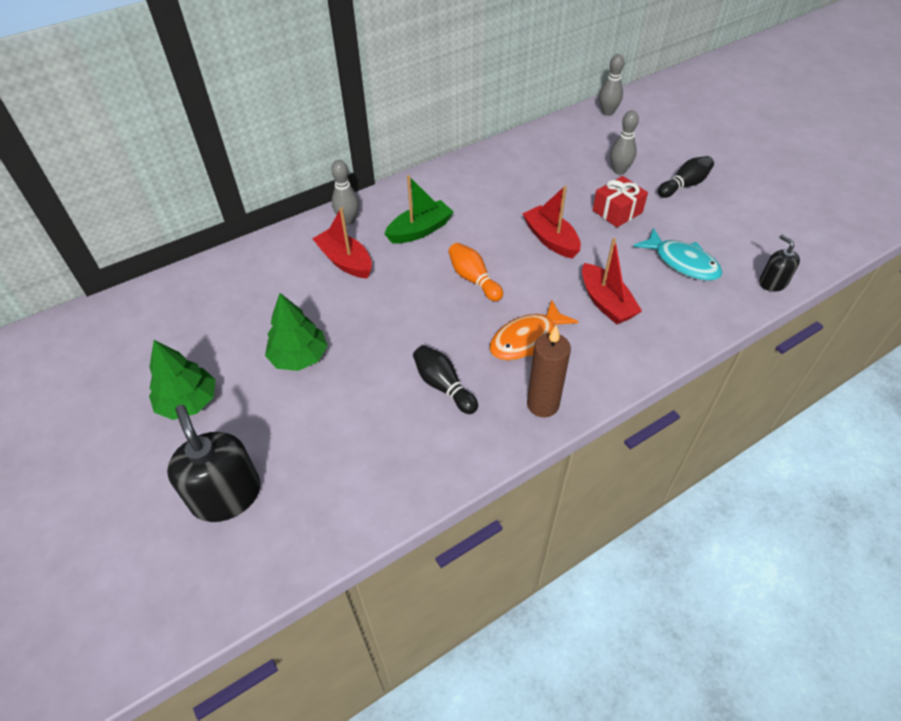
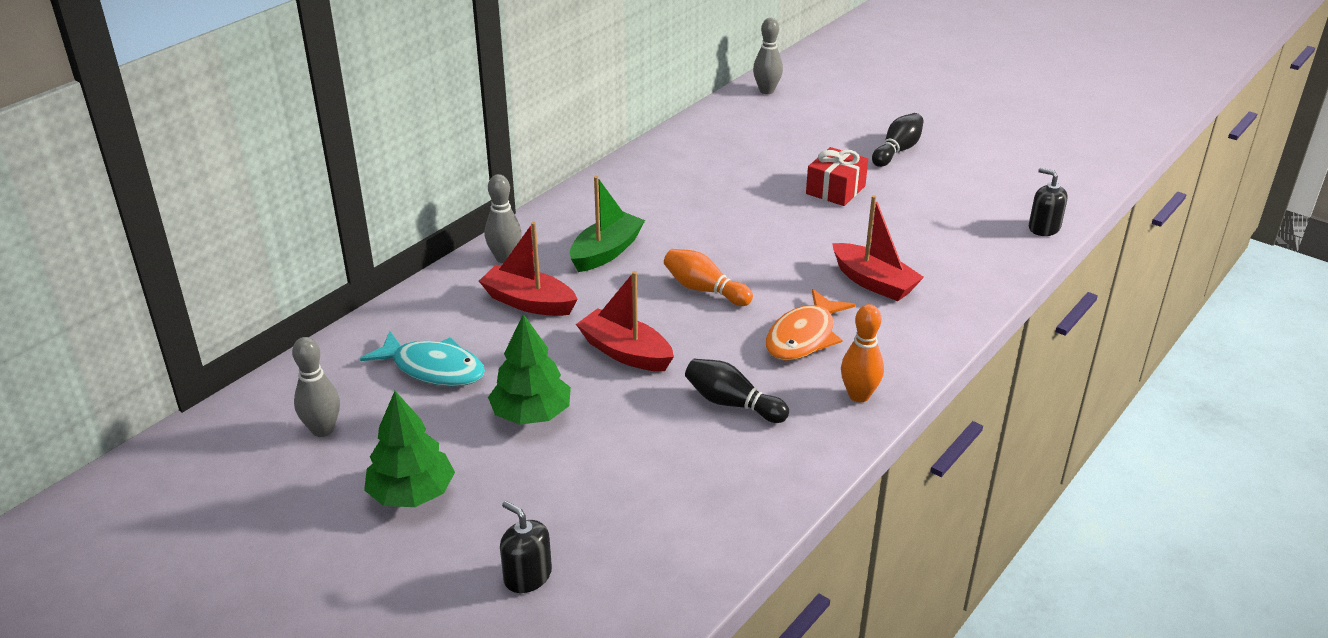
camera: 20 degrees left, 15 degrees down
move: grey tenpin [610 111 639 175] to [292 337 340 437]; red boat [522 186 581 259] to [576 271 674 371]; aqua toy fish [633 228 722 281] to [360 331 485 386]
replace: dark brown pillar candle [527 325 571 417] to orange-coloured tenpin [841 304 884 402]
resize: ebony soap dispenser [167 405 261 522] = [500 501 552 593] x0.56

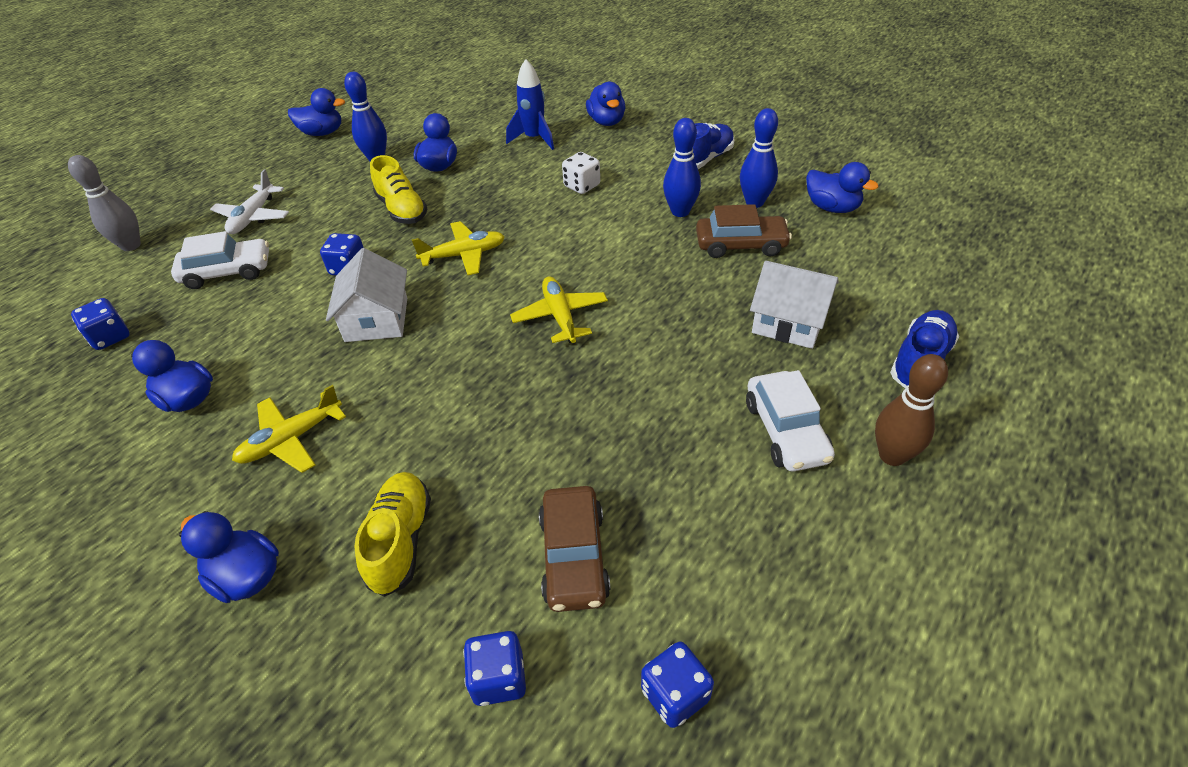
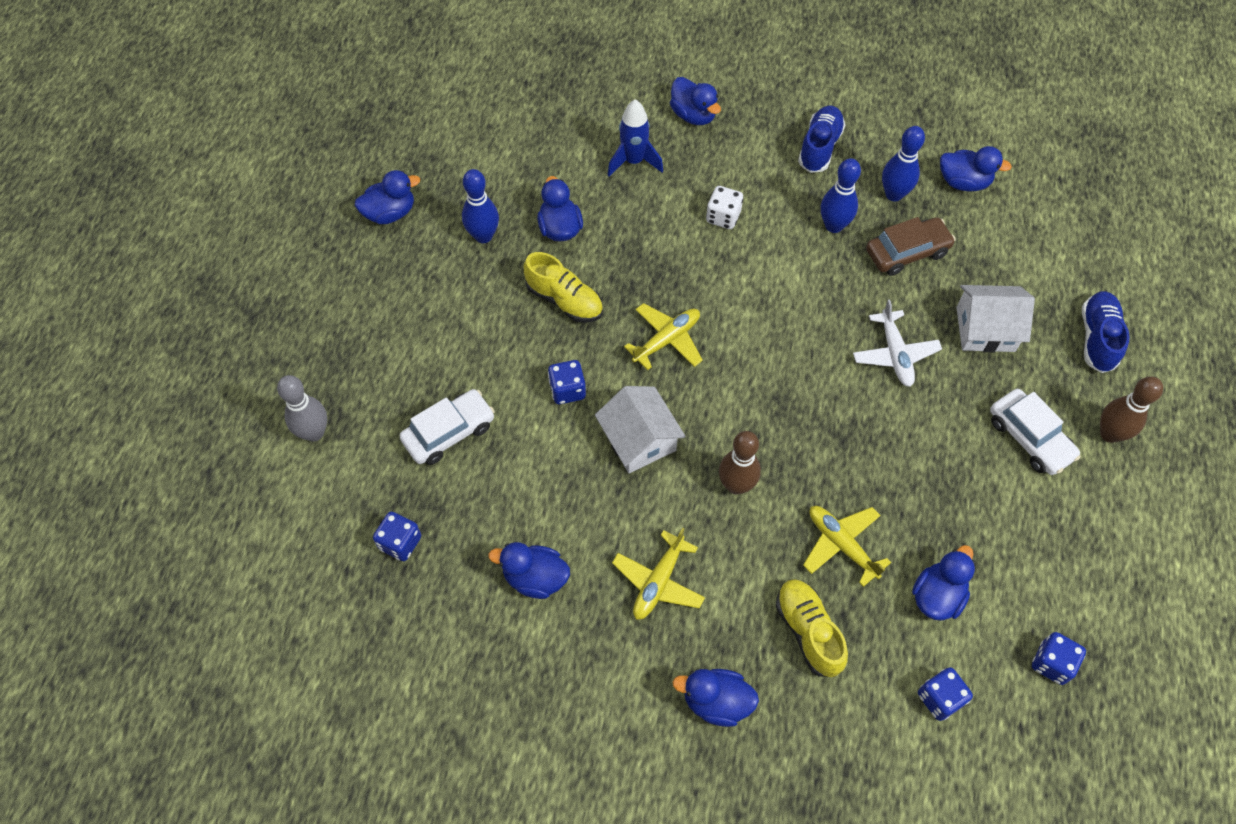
camera: 25 degrees left, 15 degrees up
insert: dark brown tenpin [719 431 761 495]
move: pure white plane [210 169 289 234] to [853 300 942 387]; bright yellow plane [510 276 608 343] to [803 506 891 587]
replace: dark brown toy car [539 486 611 612] to royal blue duck [912 545 975 621]

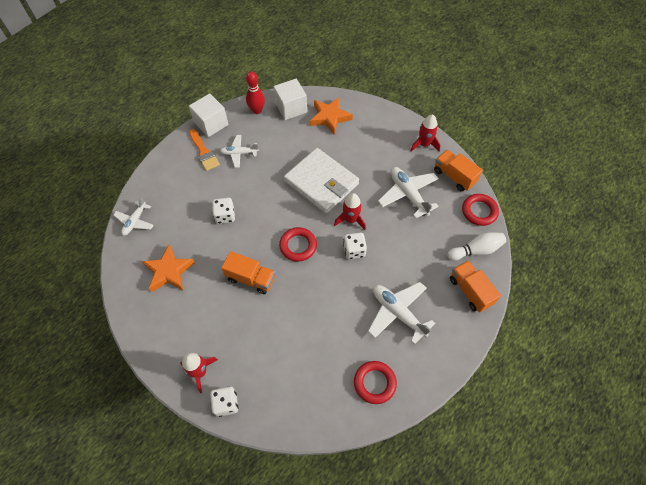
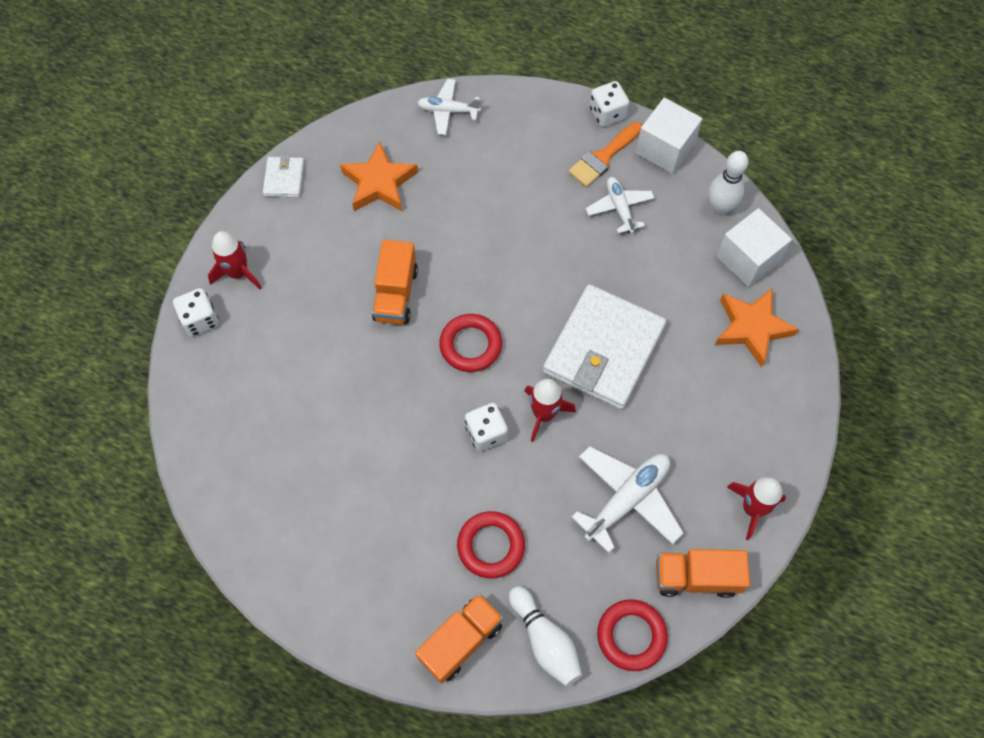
camera: 75 degrees right, 5 degrees up
delete: pure white plane [368 282 436 344]
insert: pure white billfold [263 155 304 198]
move: pure white dice [212 198 235 224] to [589 81 629 127]; red torus [354 361 397 404] to [457 511 525 578]
recolor: red tenpin [246 71 265 114] to pure white tenpin [709 151 749 215]
rotate: orange-coloured lorry [434 150 483 192] = [656 549 750 598] 120 degrees counterclockwise

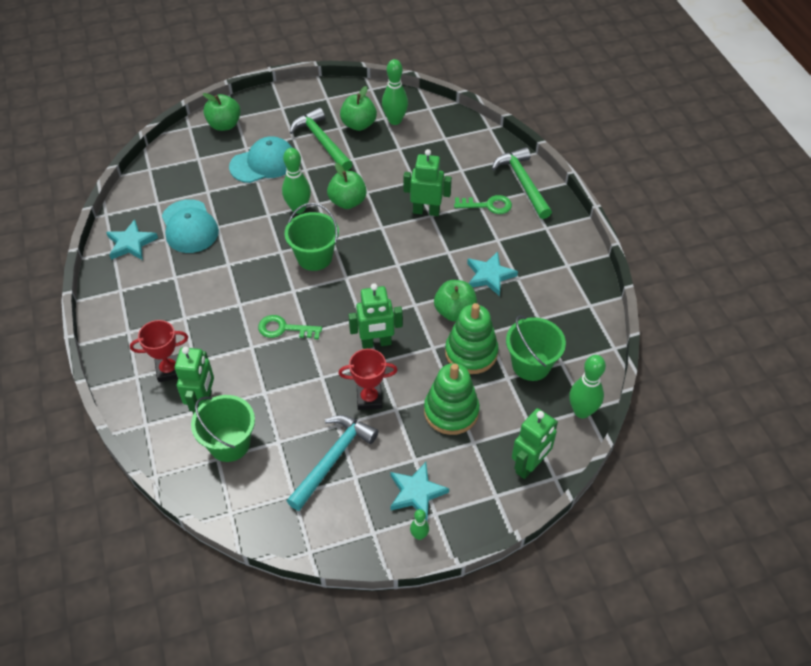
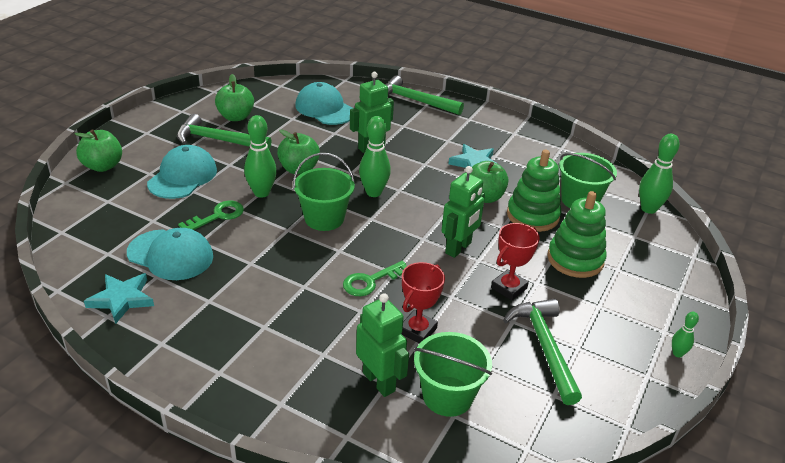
camera: 45 degrees left, 15 degrees down
delete: emerald toy robot [512 408 558 479]; aqua star shape [390 462 449 520]
insert: aqua baseball cap [295 82 353 125]
move: emerald tenpin [382 59 408 125] to [359 116 391 197]; emerald key [454 195 512 214] to [178 201 244 230]; red prize cup [130 320 188 382] to [401 262 445 343]
recolor: aqua carpenter's hammer [287 415 378 511] to emerald carpenter's hammer [503 299 582 405]

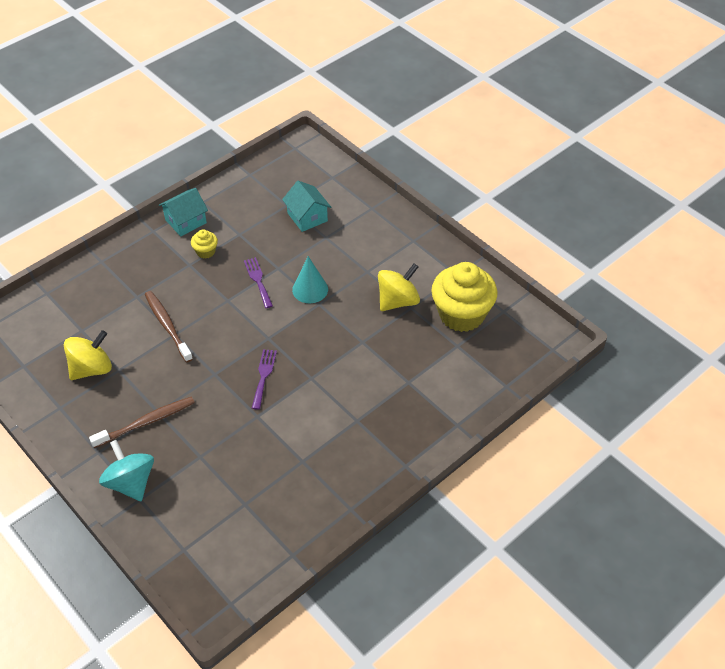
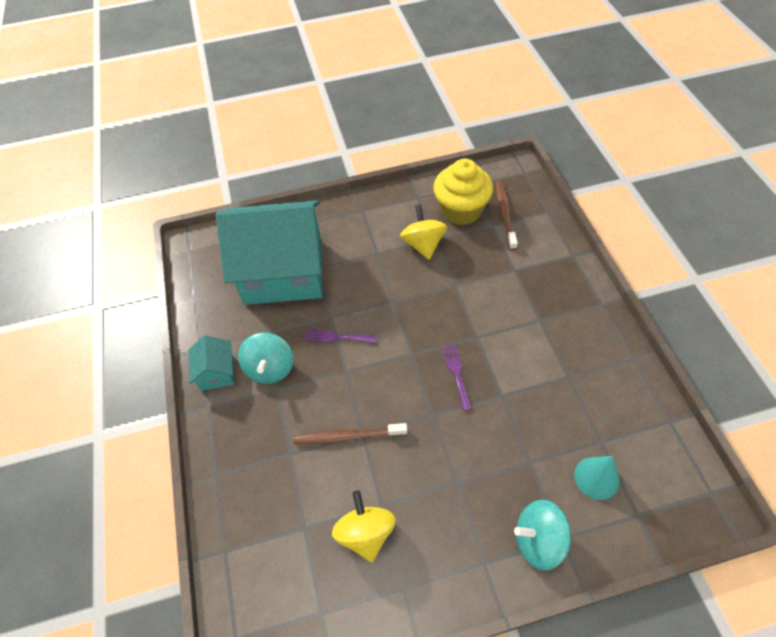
camera: 60 degrees left, 5 degrees up
move: aqua cone [292 256 328 303] to [574 456 619 500]; dark brown dental brush [89 396 195 448] to [495 181 518 250]
replace: bright yellow muffin [191 229 218 259] to aqua toy top [238 333 293 384]
rotate: violet fork [252 349 277 410] = [442 344 472 411] 45 degrees clockwise
resize: aqua house [282 181 331 232] = [216 200 322 305] x2.45

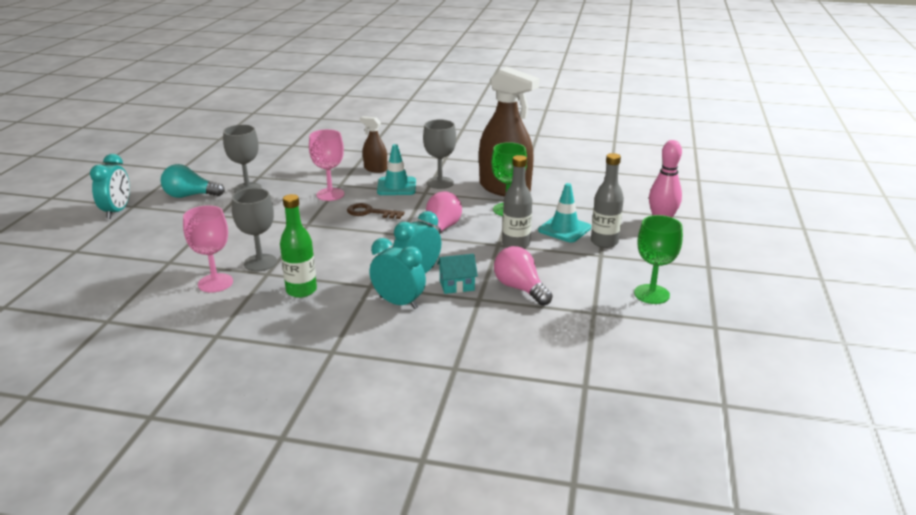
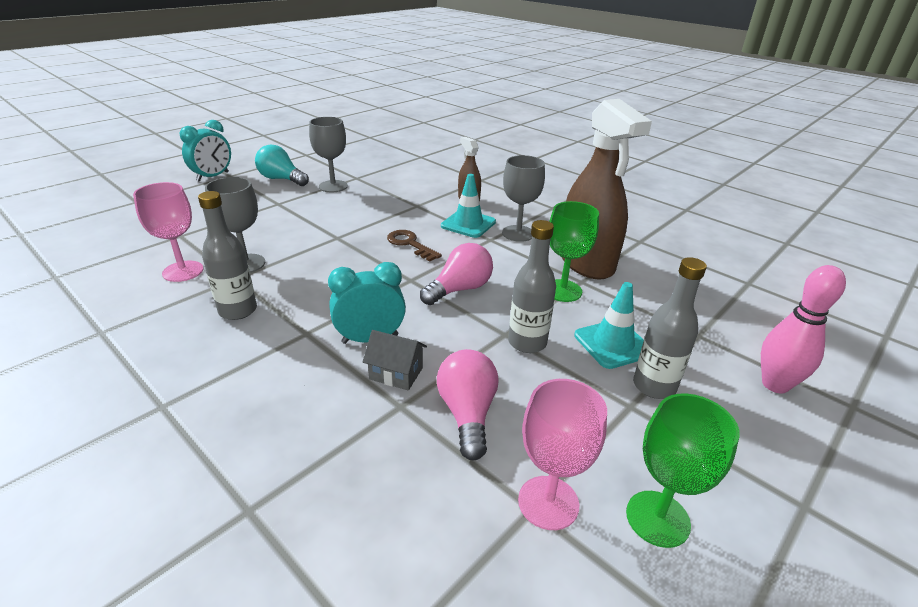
camera: 30 degrees right, 5 degrees up
delete: aqua alarm clock [370 238 426 309]
move: rose-pink goblet [309 129 344 201] to [518 379 607 530]
recolor: emerald drink bottle [280 194 317 298] to grey drink bottle [198 191 257 320]; aqua house [437 254 478 294] to grey house [363 330 427 390]

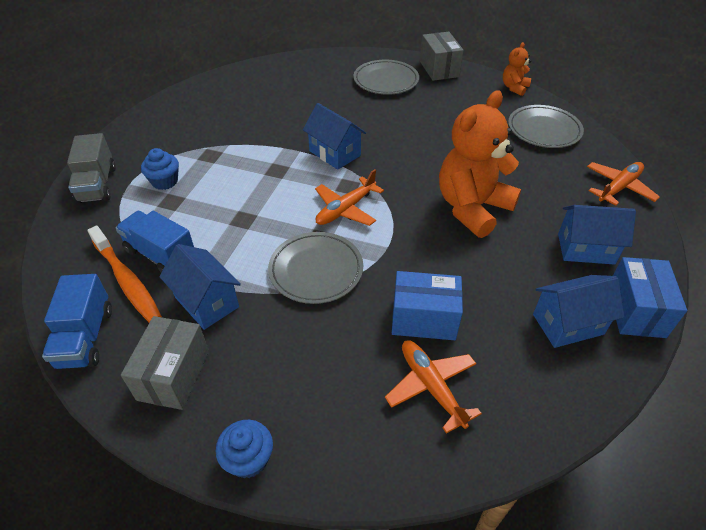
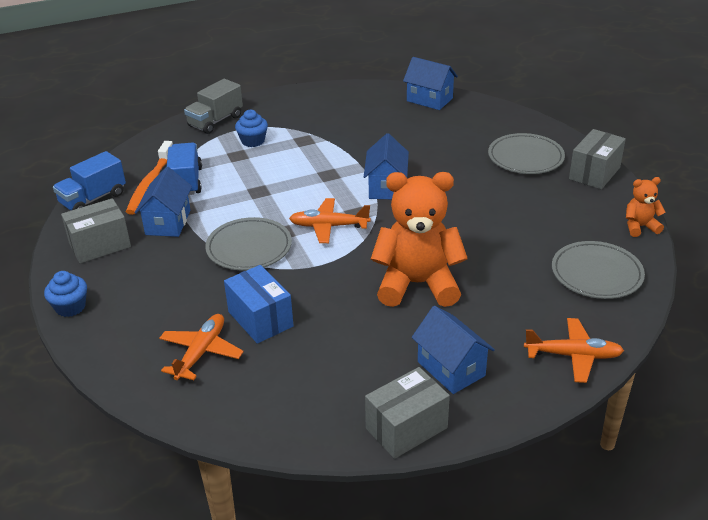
camera: 50 degrees right, 10 degrees down
move: royal blue house [533 275 624 348] to [403 57 458 110]
recolor: royal blue box [613 257 687 338] to grey box [365 367 450 459]

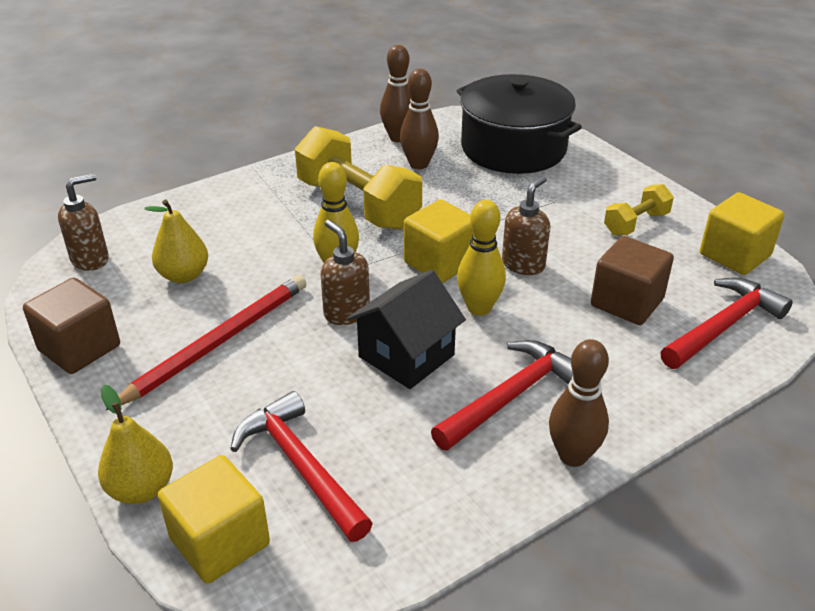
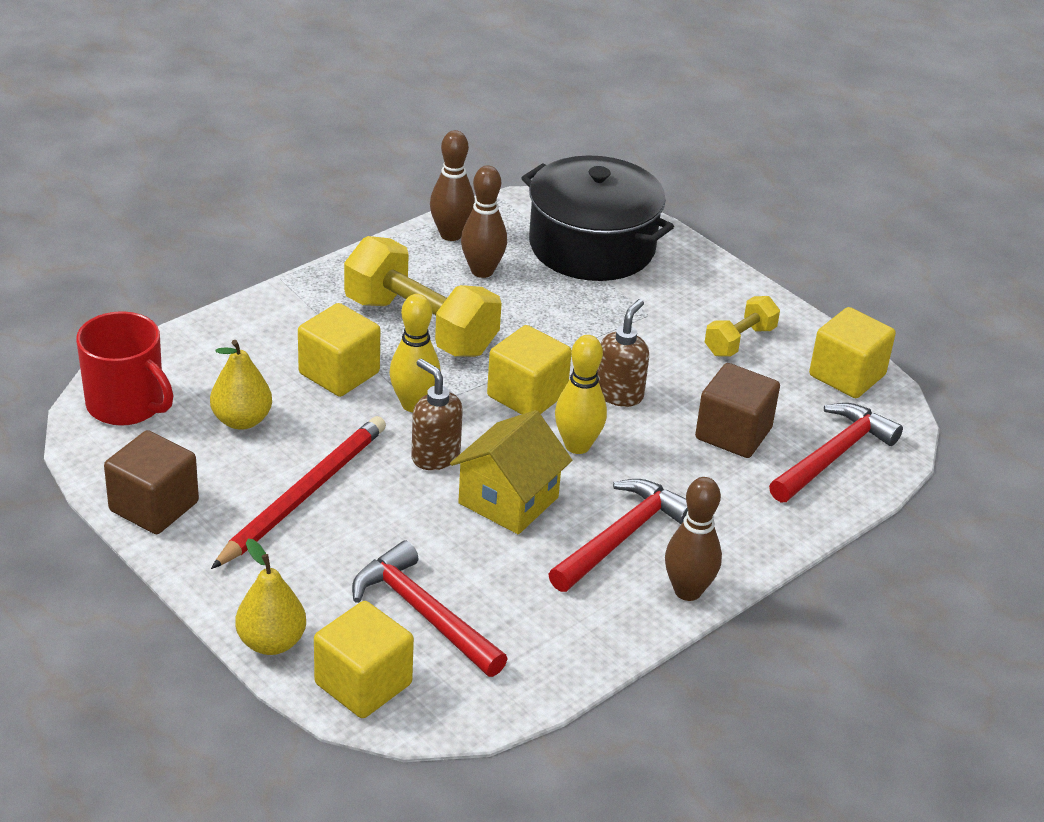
camera: 10 degrees left, 0 degrees up
insert: bright yellow block [298 303 380 397]
replace: dark brown soap dispenser [58 173 109 271] to red tea mug [76 311 174 426]
recolor: ebony house [347 270 466 389] to bright yellow house [450 410 572 534]

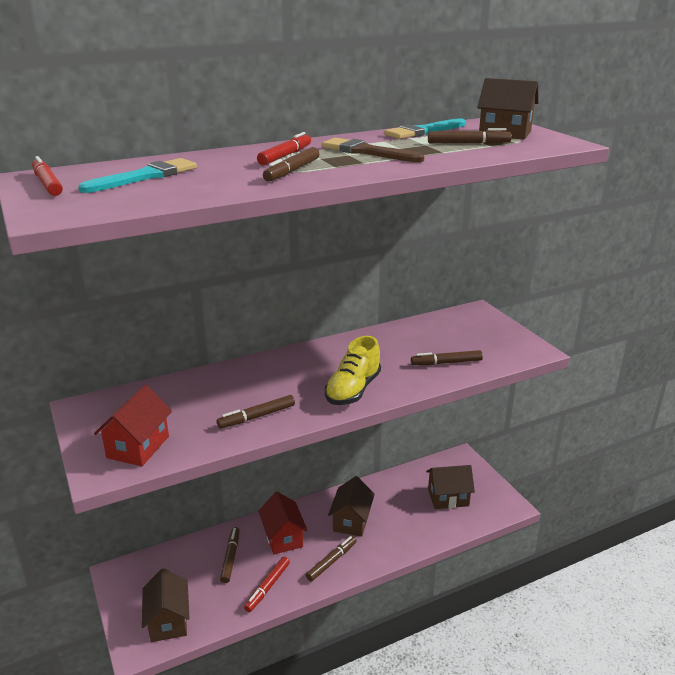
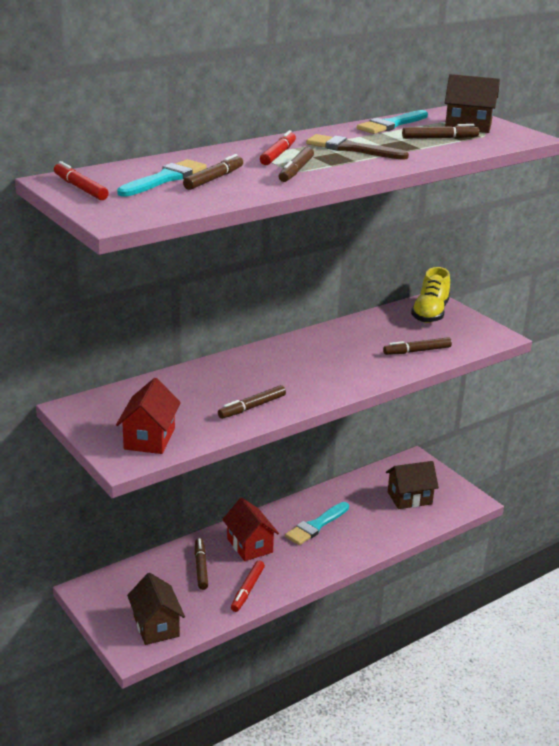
camera: 10 degrees left, 0 degrees up
move: bright yellow lace-up shoe [325 336 381 405] to [411 267 450 323]; dark brown marker pen [306 536 356 581] to [183 154 243 190]
replace: dark brown house [328 476 375 537] to aqua paintbrush [285 502 349 545]

